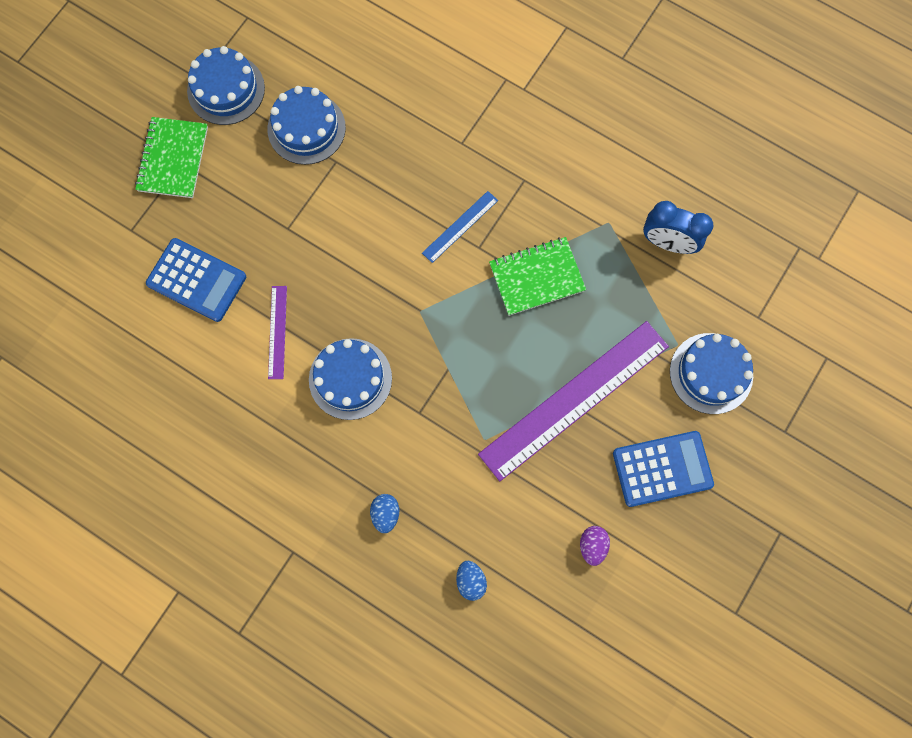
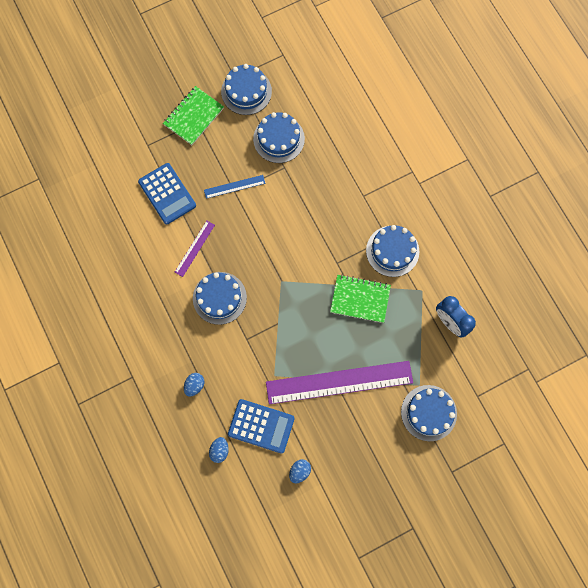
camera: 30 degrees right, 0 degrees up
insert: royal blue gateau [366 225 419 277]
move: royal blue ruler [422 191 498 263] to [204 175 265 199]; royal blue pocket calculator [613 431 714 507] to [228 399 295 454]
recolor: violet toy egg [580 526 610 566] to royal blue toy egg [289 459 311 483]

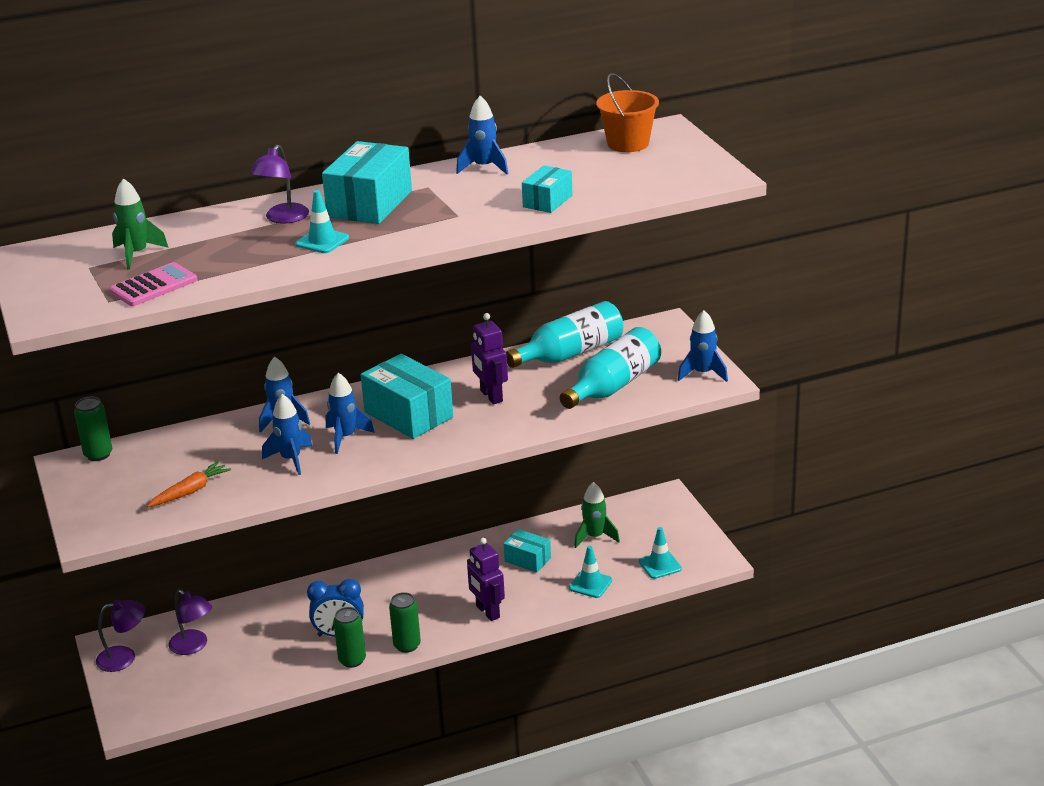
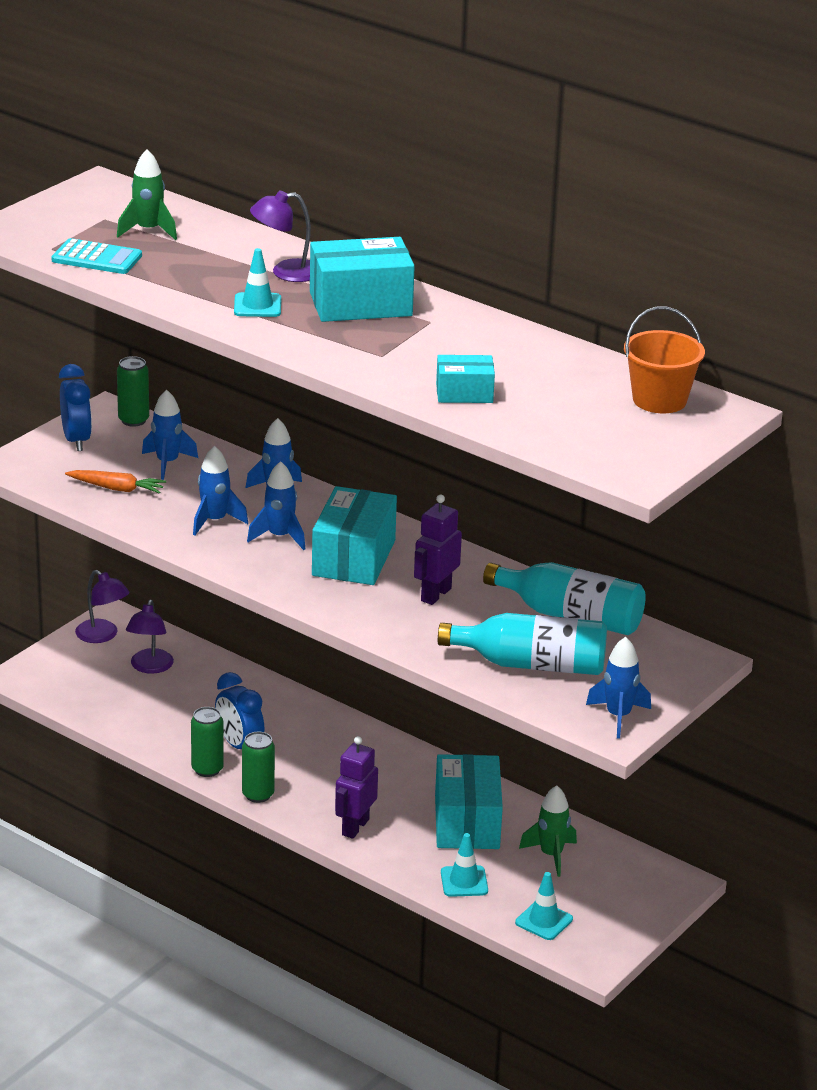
camera: 55 degrees right, 0 degrees up
insert: royal blue alarm clock [59 364 92 451]
move: royal blue spaceship [456 96 509 175] to [142 389 198 480]
recolor: rose-pink pocket calculator [110 262 197 306] to aqua pocket calculator [52 238 142 274]
resize: aqua box [504 529 551 573] = [435 754 503 849] x1.79

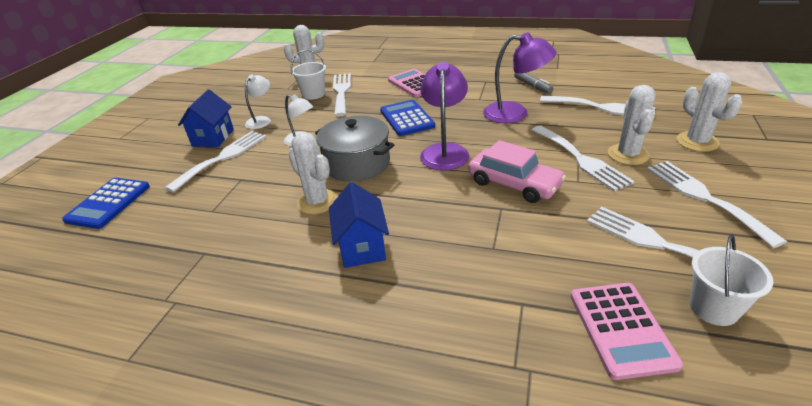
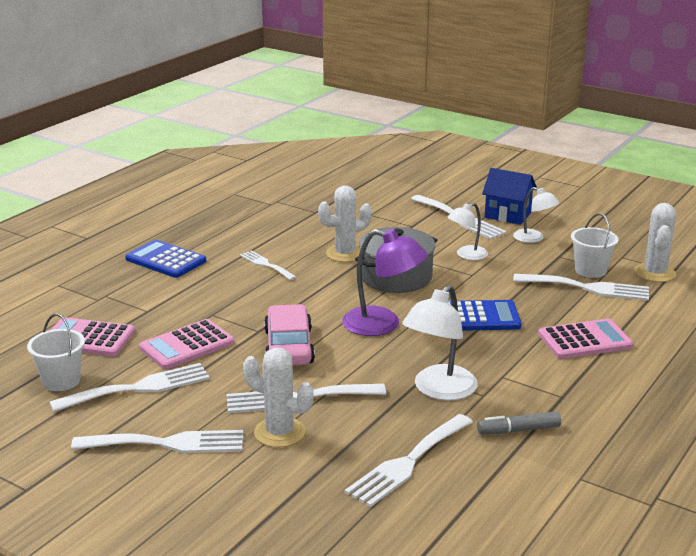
camera: 105 degrees right, 10 degrees down
delete: pure white prickly plant [677 72 742 152]
insert: rose-pink pocket calculator [139 319 235 370]
move: royal blue pocket calculator [62 178 150 229] to [125 240 206 278]
replace: royal blue house [329 182 389 268] to pure white fork [240 250 297 280]
recolor: violet desk lamp [483 32 557 123] to pure white desk lamp [402 285 478 401]
rotate: rose-pink toy car [468 140 566 203] = [264 304 315 365] 120 degrees clockwise

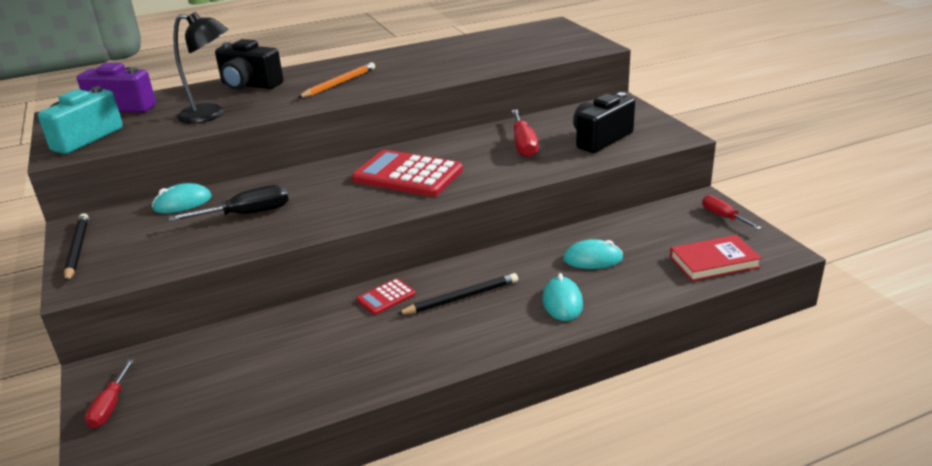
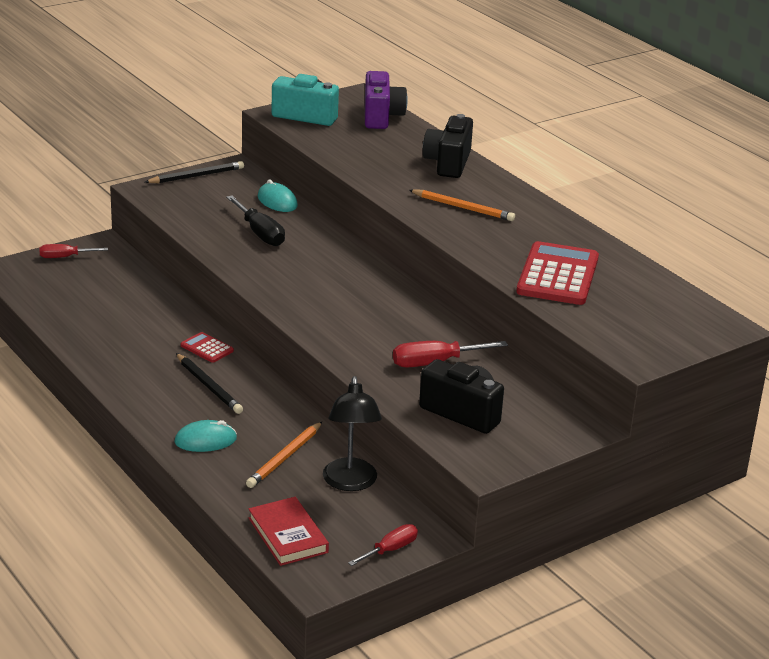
camera: 75 degrees right, 0 degrees up
move: ebony desk lamp [173 12 228 124] to [323 376 382 491]; red pocket calculator [352 150 463 197] to [516 241 599 305]
replace: aqua mouse [563 239 623 269] to orange-coloured wooden pencil [246 422 322 488]

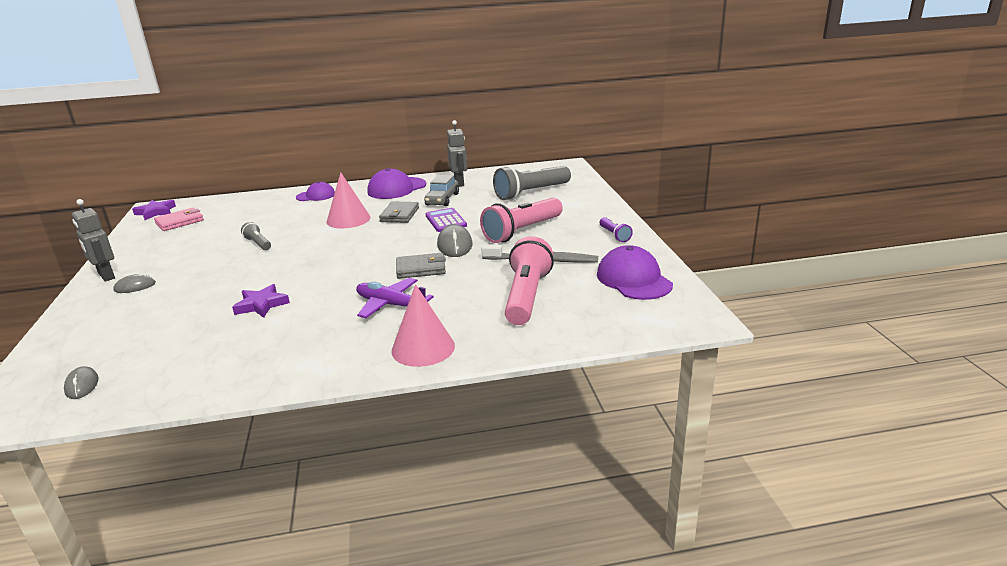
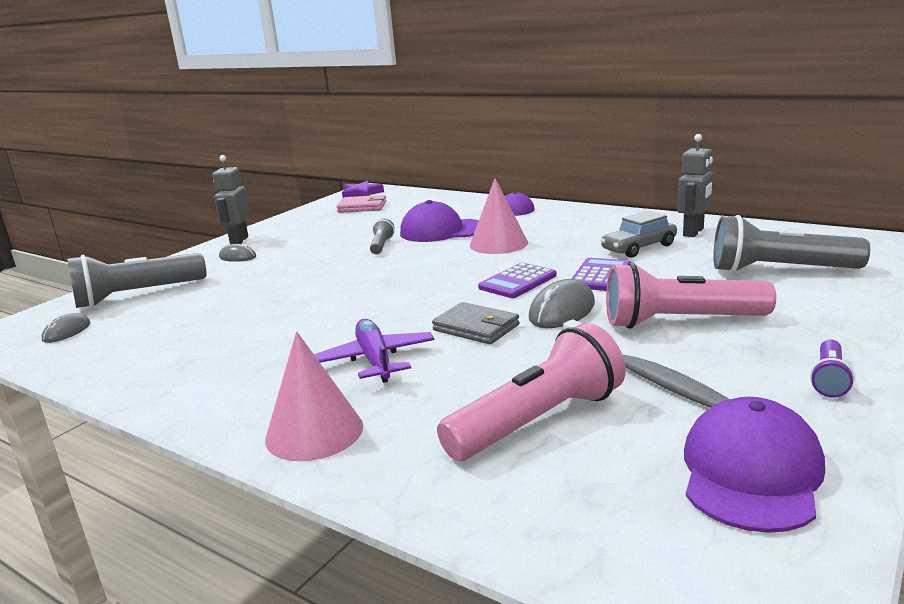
camera: 45 degrees right, 5 degrees down
delete: grey billfold [379 202 419 223]; violet star shape [232 284 290 318]
insert: grey flashlight [67 253 207 308]; violet pocket calculator [478 263 557 298]
move: violet baseball cap [367 168 426 199] to [400 200 479 242]

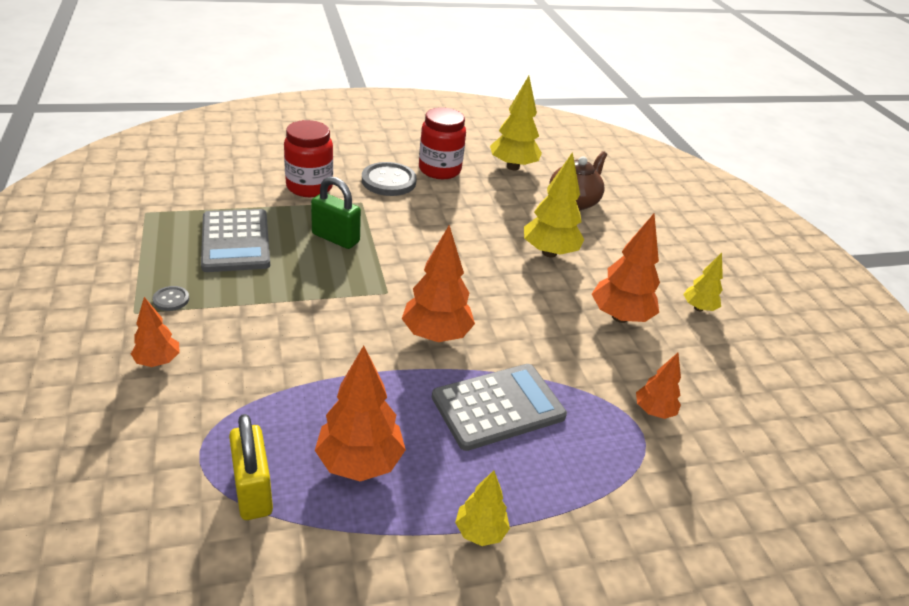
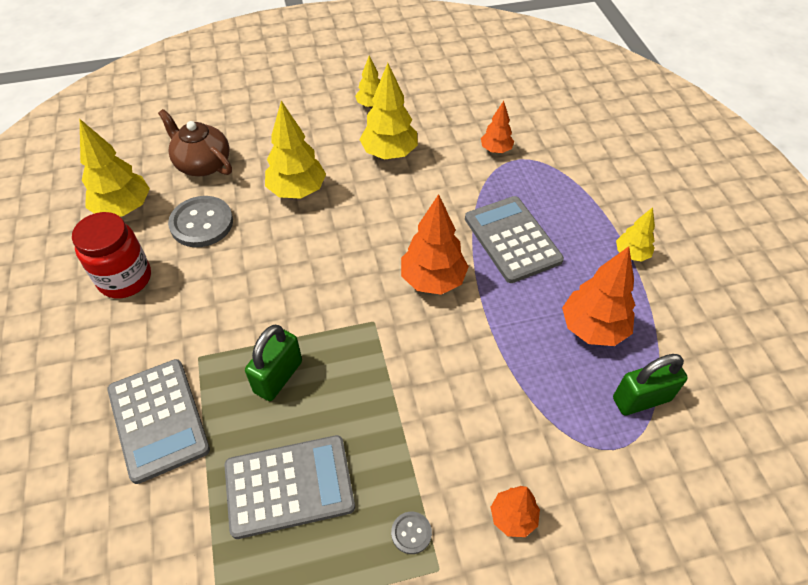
camera: 85 degrees left, 15 degrees up
move: grey button [362 162 417 196] to [168 196 233 247]
replace: red preserve jar [284 120 333 197] to grey pocket calculator [107 359 210 484]
recolor: orange-coloured toy tree [592 214 660 323] to bright yellow toy tree [359 63 418 160]; bright yellow small lock [229 414 273 520] to emerald small lock [613 354 688 416]

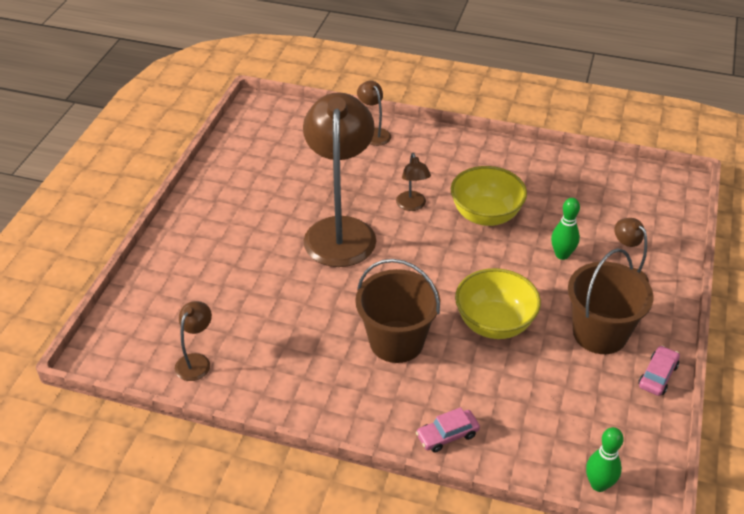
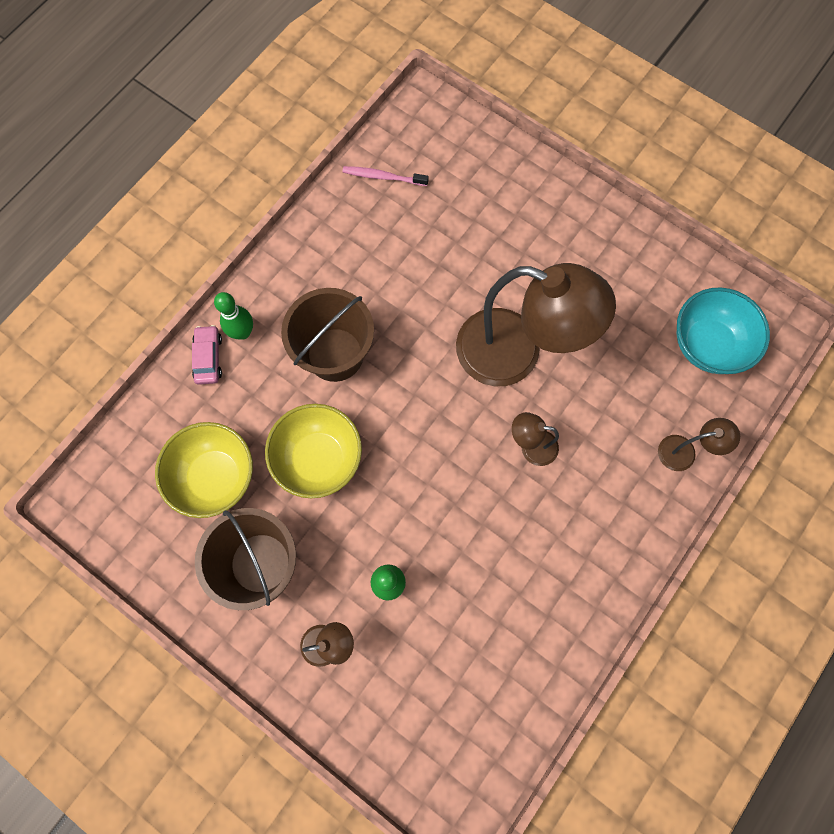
camera: 110 degrees right, 30 degrees up
delete: rose-pink toy car [639 345 680 396]
insert: aqua serving bowl [677 287 770 374]
move: bright yellow serving bowl [451 166 527 226] to [155 422 253 518]; emerald tenpin [586 427 624 492] to [214 292 253 340]
replace: dark brown desk lamp [175 301 212 381] to rose-pink dental brush [343 166 429 186]

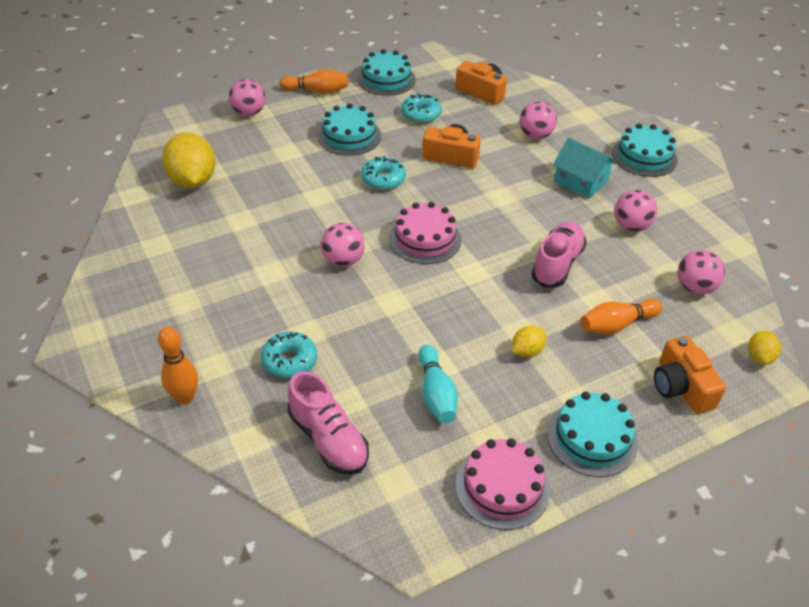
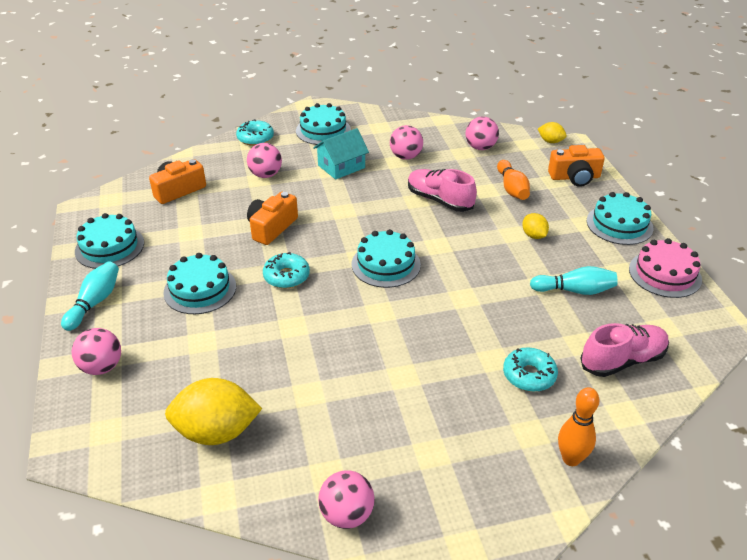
camera: 75 degrees left, 5 degrees down
move: aqua doughnut [401 93 442 123] to [236 119 274 146]; rose-pink play ball [321 223 365 267] to [318 470 374 529]
recolor: orange-coloured tenpin [279 69 349 94] to aqua tenpin [61 261 119 331]; rose-pink gateau [389 202 462 264] to aqua gateau [352 229 421 288]

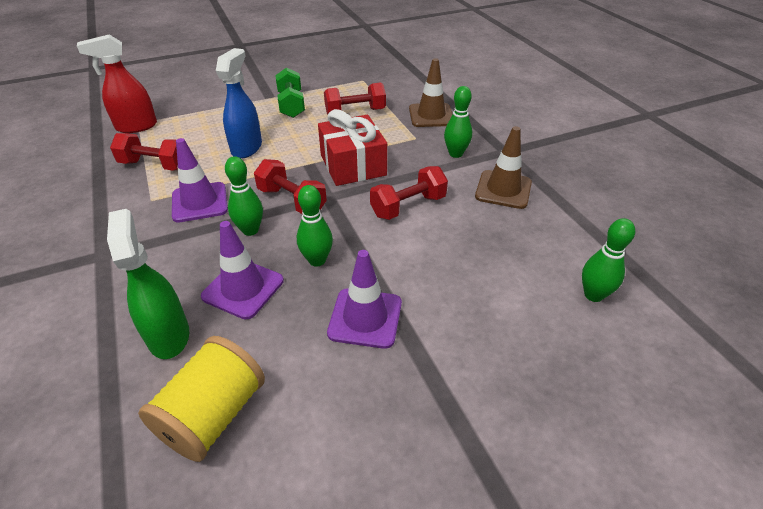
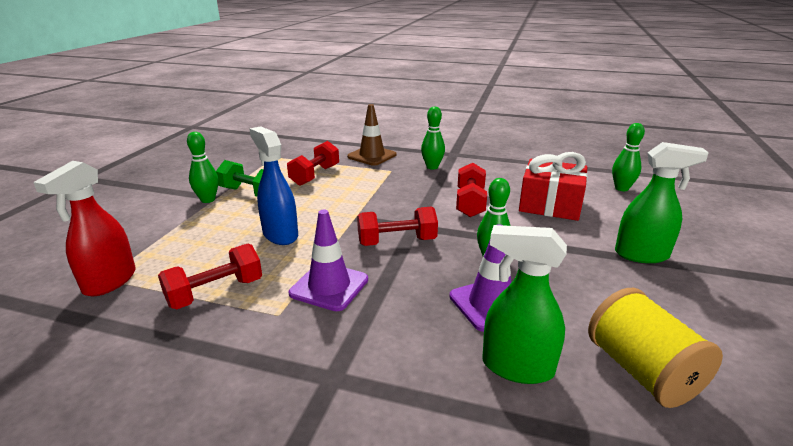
camera: 50 degrees left, 15 degrees down
delete: dark brown traffic cone [475 126 532 209]; violet traffic cone [327 250 402 349]
insert: emerald spray cleaner [615 142 709 263]
move: red wrapped gift [318 109 387 186] to [519 152 588 221]; emerald tenpin [225 156 263 236] to [187 132 219 203]

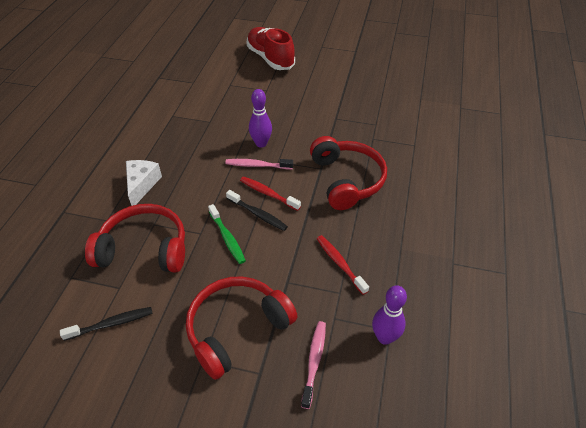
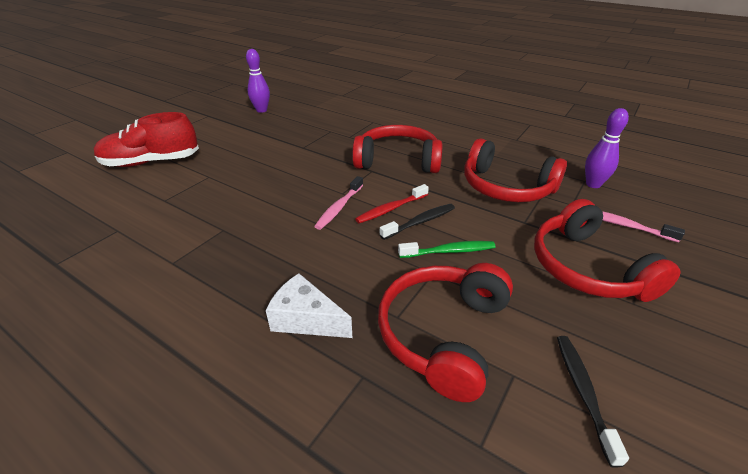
camera: 70 degrees left, 10 degrees down
move: violet tenpin [249 89 272 148] to [246 49 270 113]
replace: red dental brush [317 235 369 295] to red headphones [464 138 567 202]

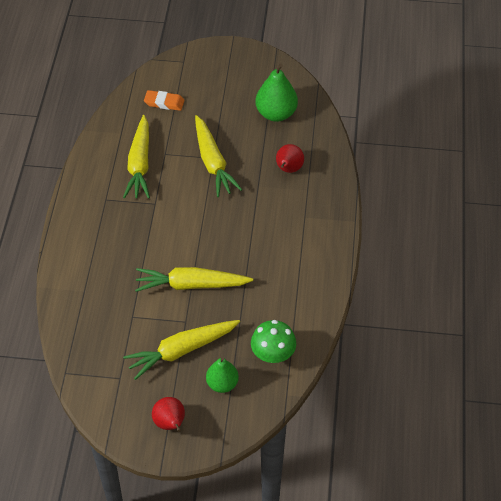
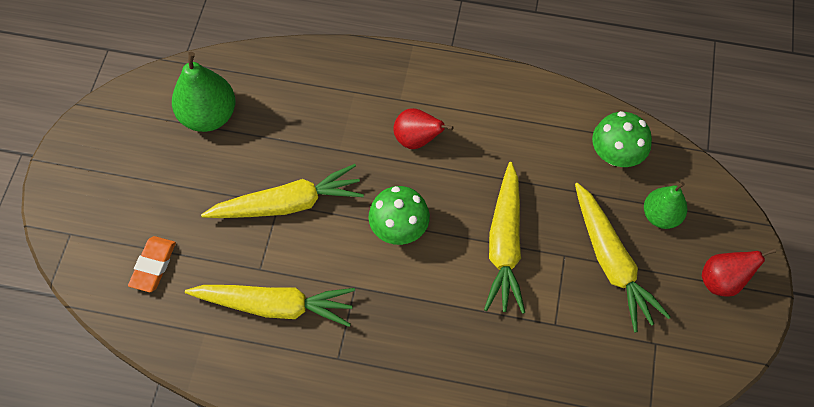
camera: 85 degrees left, 10 degrees up
insert: emerald mushroom [369 186 430 245]
move: red pear fruit [276 144 304 173] to [393 108 454 149]

